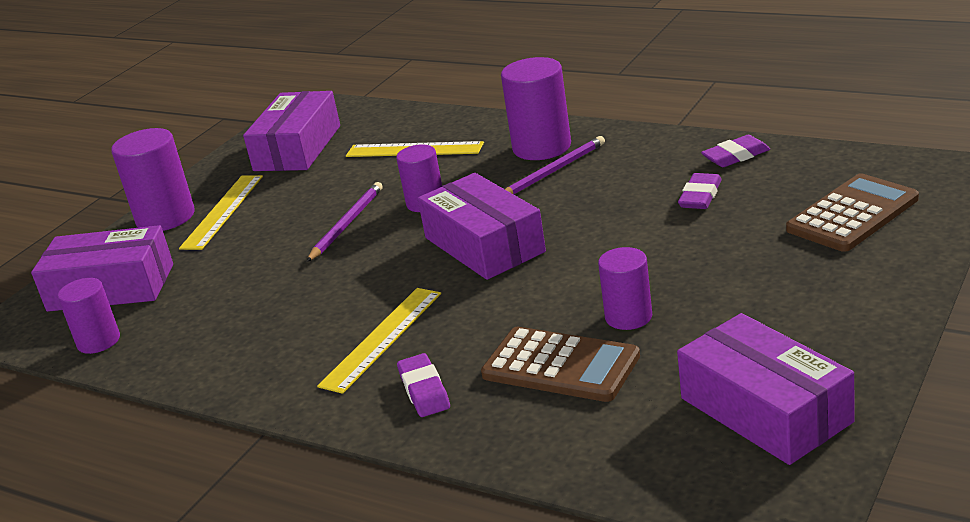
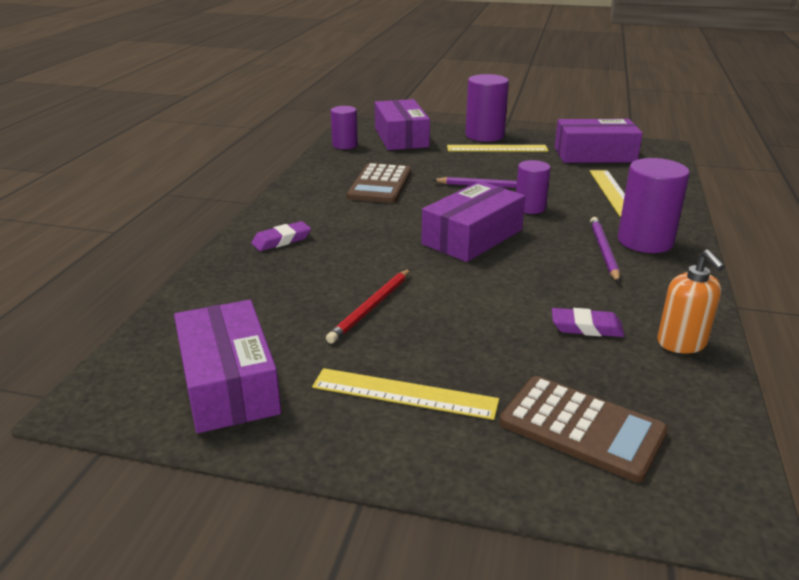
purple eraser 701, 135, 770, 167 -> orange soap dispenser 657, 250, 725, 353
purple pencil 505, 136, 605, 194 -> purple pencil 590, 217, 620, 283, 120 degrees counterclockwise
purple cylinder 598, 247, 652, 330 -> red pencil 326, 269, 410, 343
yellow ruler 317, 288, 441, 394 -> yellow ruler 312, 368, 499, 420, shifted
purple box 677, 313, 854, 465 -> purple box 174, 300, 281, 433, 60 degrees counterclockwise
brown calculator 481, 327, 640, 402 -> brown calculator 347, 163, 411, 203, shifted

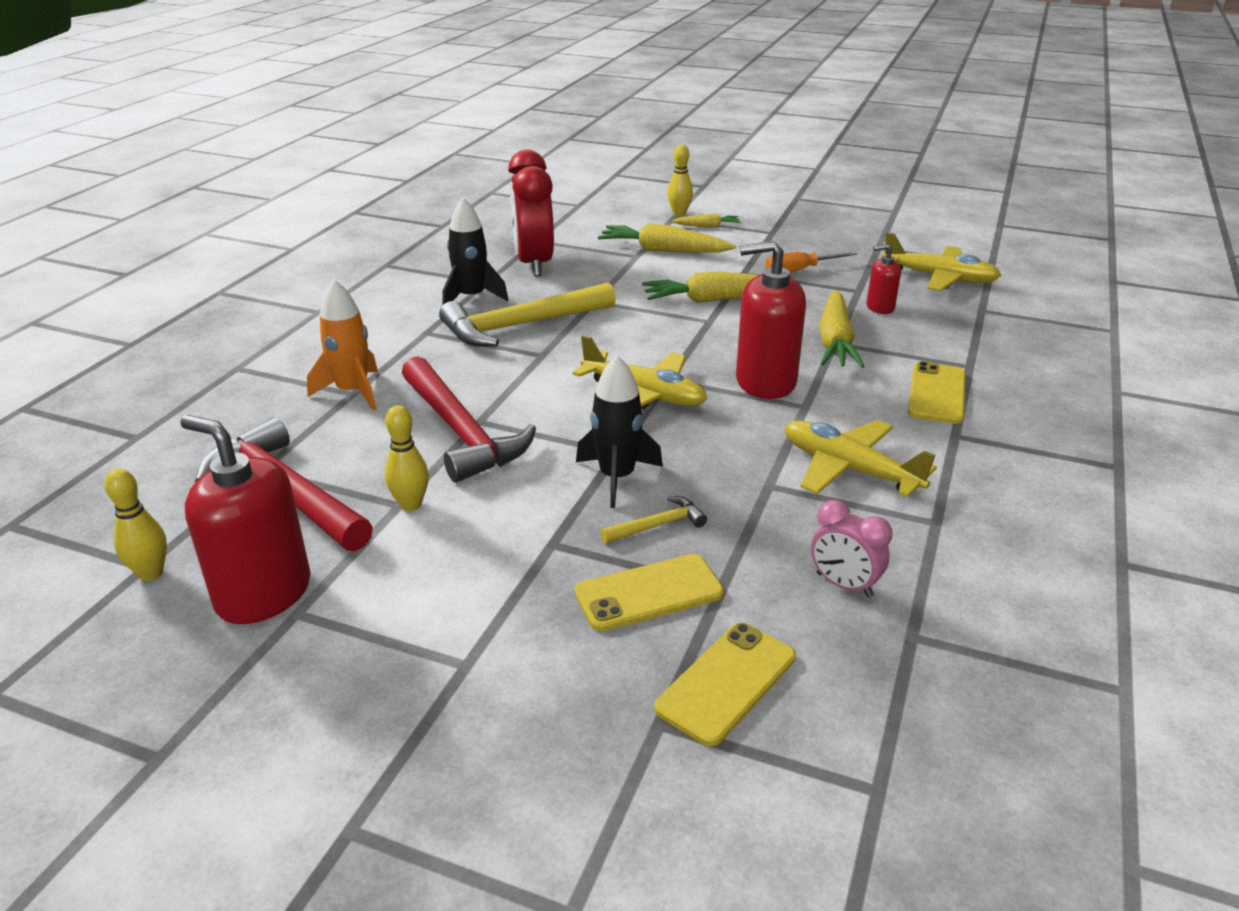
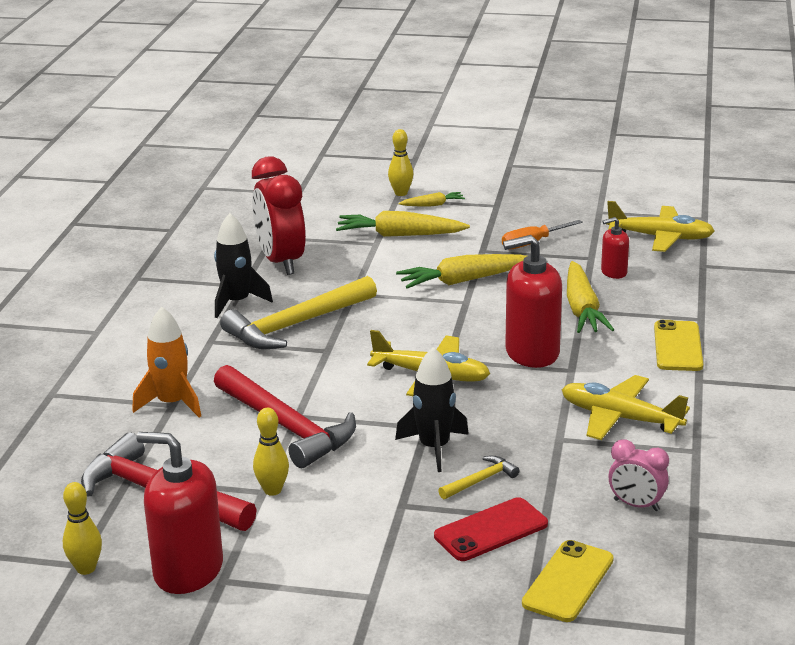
yellow phone 575, 554, 724, 631 -> red phone 434, 497, 548, 561

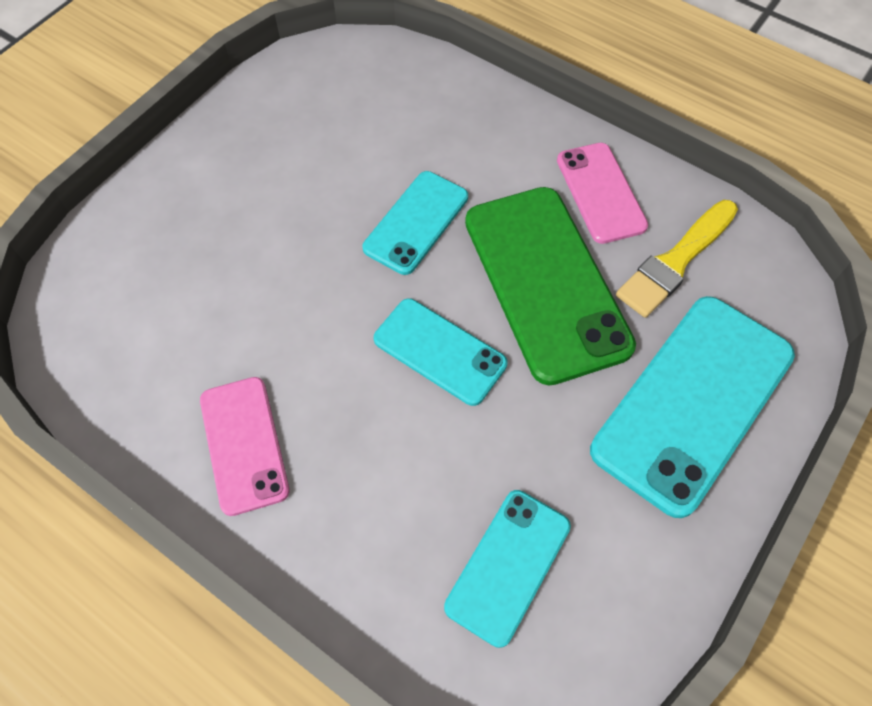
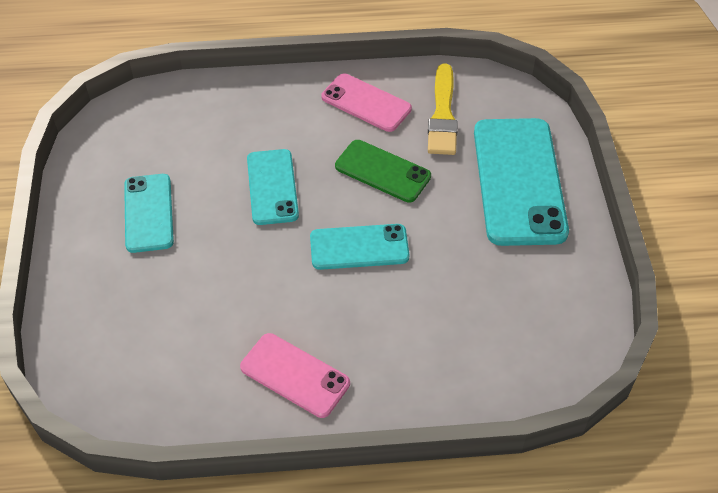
green phone 465, 187, 636, 385 -> green phone 335, 140, 431, 203, x0.58
turquoise phone 444, 490, 571, 648 -> turquoise phone 124, 174, 174, 253, shifted

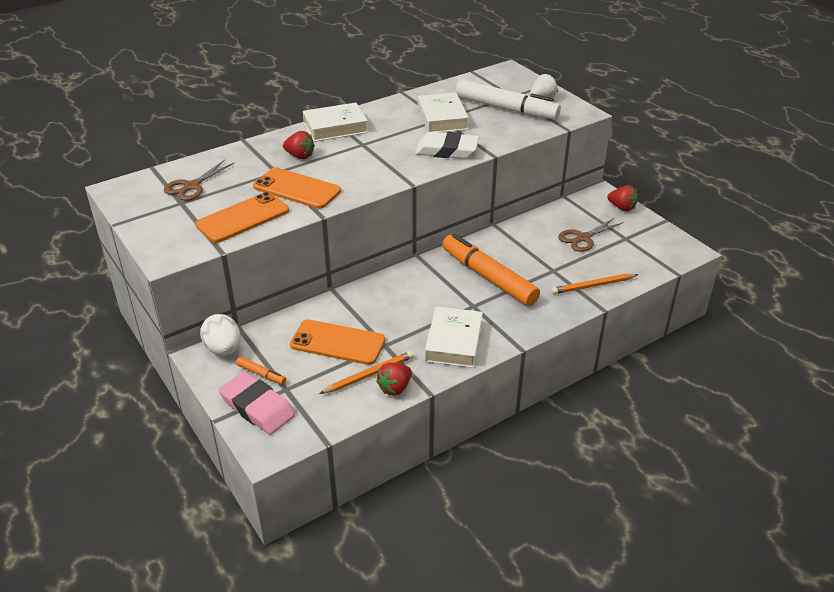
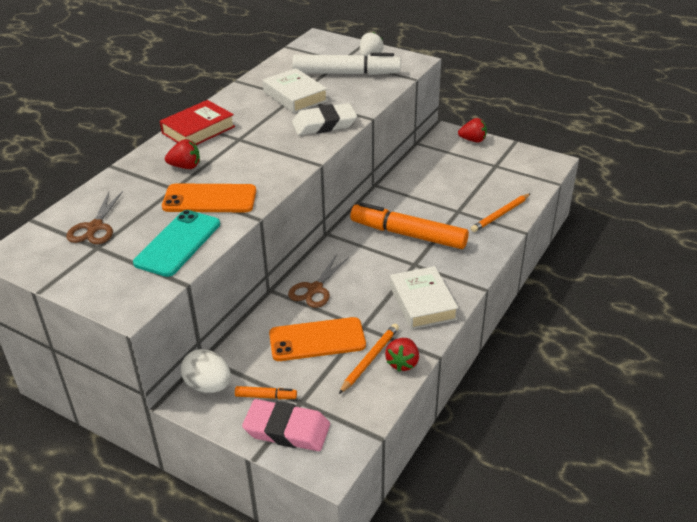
white book 303, 103, 368, 142 -> red book 160, 100, 235, 145
orange phone 195, 192, 289, 243 -> turquoise phone 133, 210, 220, 277
brown scissors 558, 217, 624, 252 -> brown scissors 288, 254, 349, 308, shifted

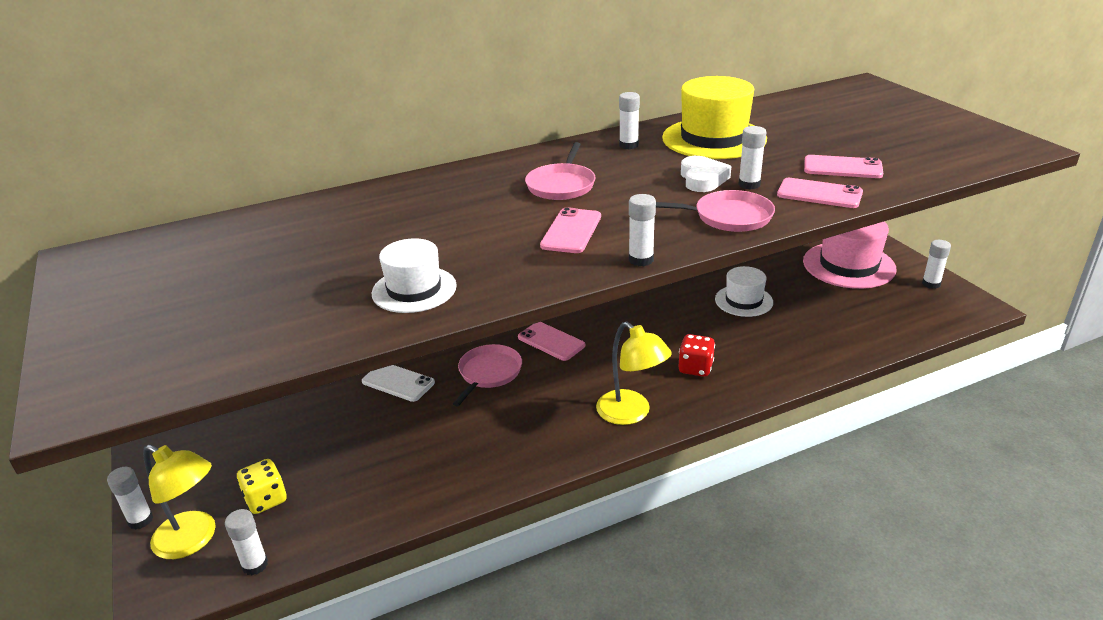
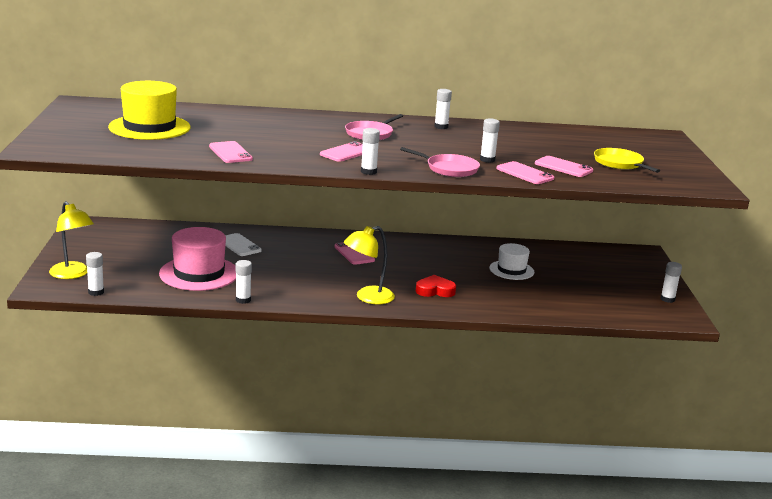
yellow hat 662, 76, 767, 159 -> yellow hat 108, 81, 191, 140, shifted
white heart 681, 156, 731, 192 -> none
pink hat 803, 222, 897, 289 -> pink hat 159, 227, 236, 291, shifted
white hat 372, 238, 457, 313 -> pink phone 209, 141, 253, 163
yellow lamp 596, 322, 672, 425 -> yellow lamp 344, 226, 395, 304, 75 degrees clockwise
red dice 679, 334, 715, 377 -> red heart 416, 275, 456, 297
pink pan 453, 344, 522, 406 -> none
yellow dice 236, 459, 287, 514 -> none
white glue stick 107, 467, 153, 530 -> white glue stick 236, 260, 252, 304, shifted
none -> yellow pan 594, 148, 660, 173

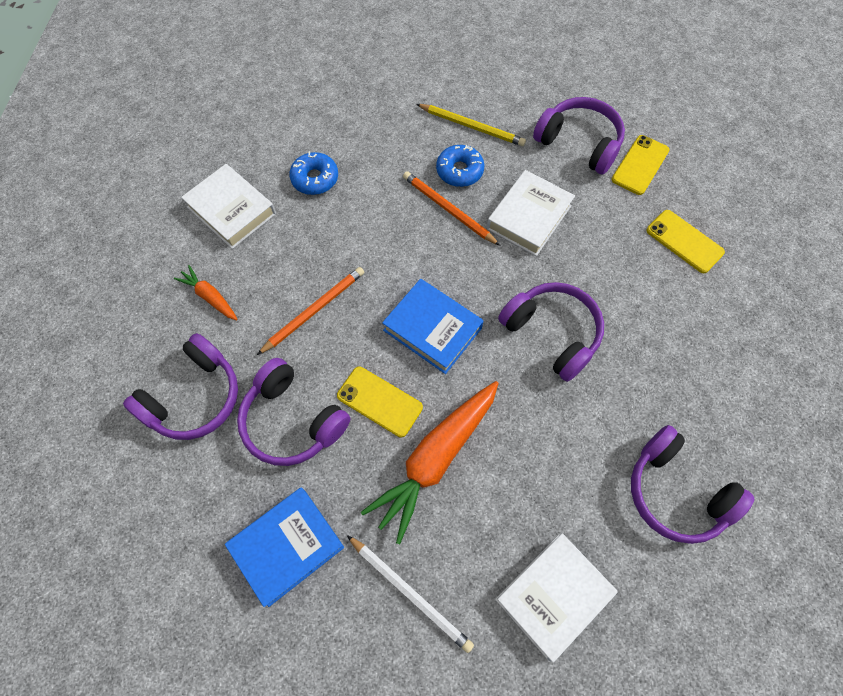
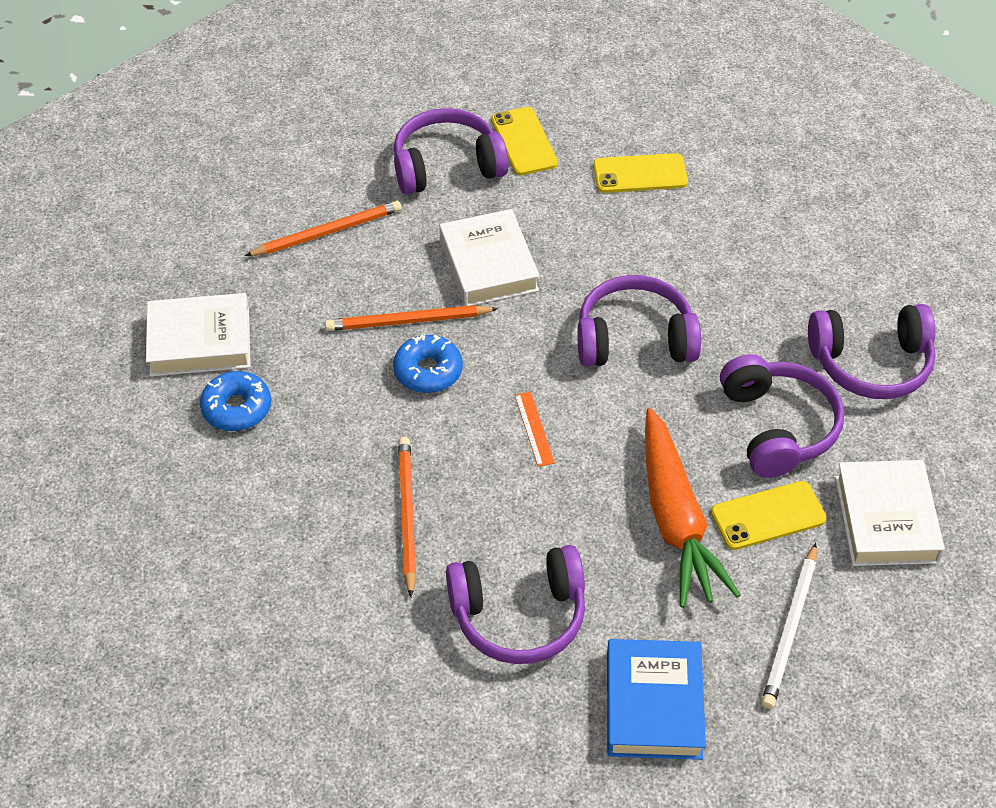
yellow pencil 416, 104, 526, 146 -> orange pencil 245, 201, 402, 256
blue donut 436, 145, 484, 187 -> blue donut 393, 335, 463, 393, shifted
white book 181, 164, 276, 249 -> white book 146, 293, 251, 376, shifted
orange carrot 174, 265, 238, 321 -> none
blue book 382, 279, 483, 374 -> orange ruler 515, 392, 555, 467
purple headphones 123, 333, 238, 440 -> purple headphones 720, 354, 844, 478, shifted
yellow phone 337, 367, 423, 437 -> yellow phone 711, 481, 827, 550, shifted
white pencil 347, 535, 474, 653 -> white pencil 761, 543, 817, 709, 120 degrees clockwise

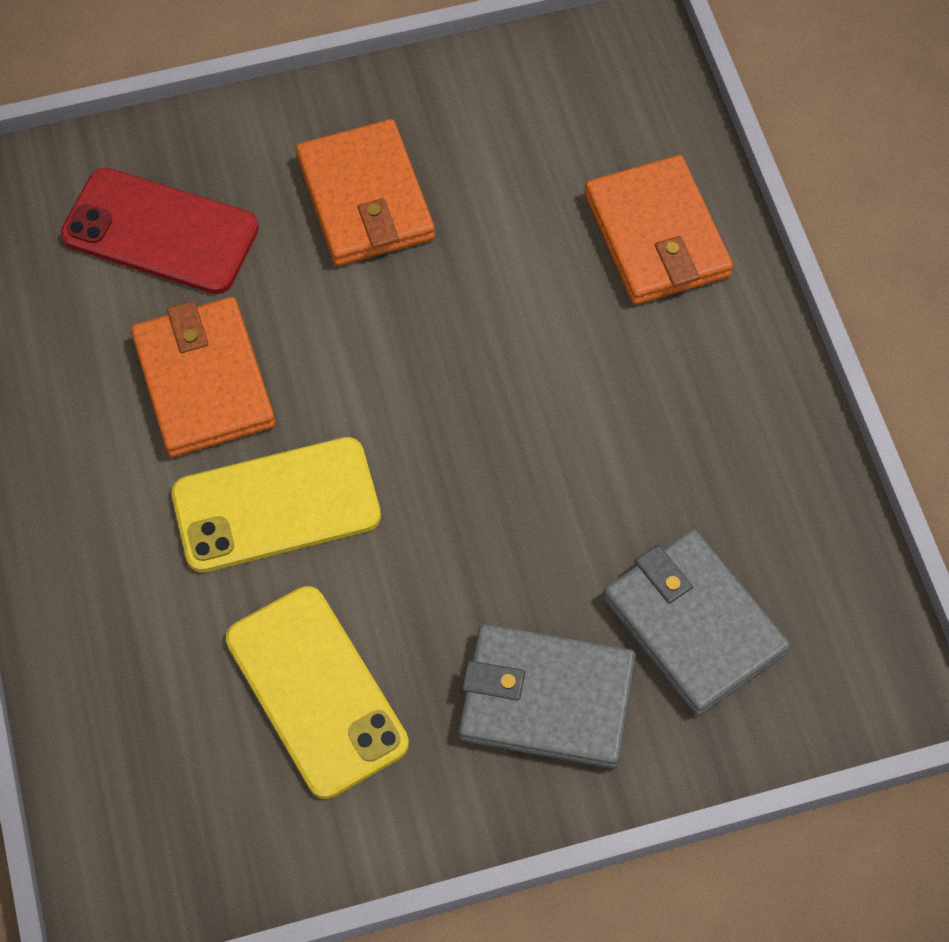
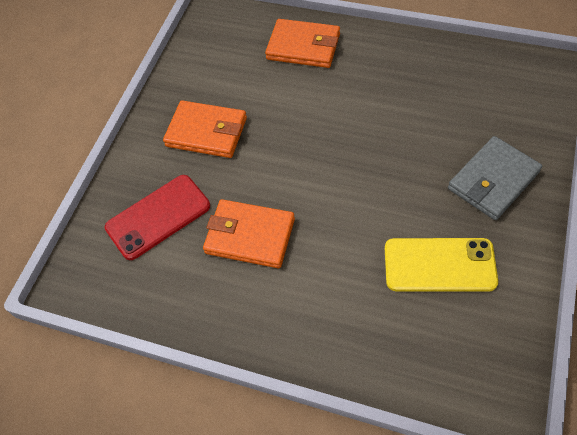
yellow phone 172, 437, 381, 573 -> none
grey wallet 603, 529, 790, 716 -> none

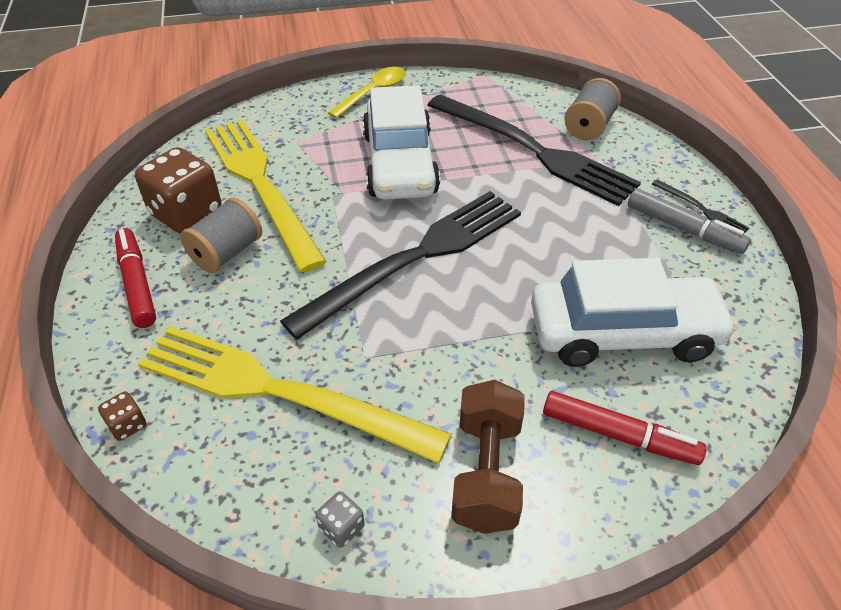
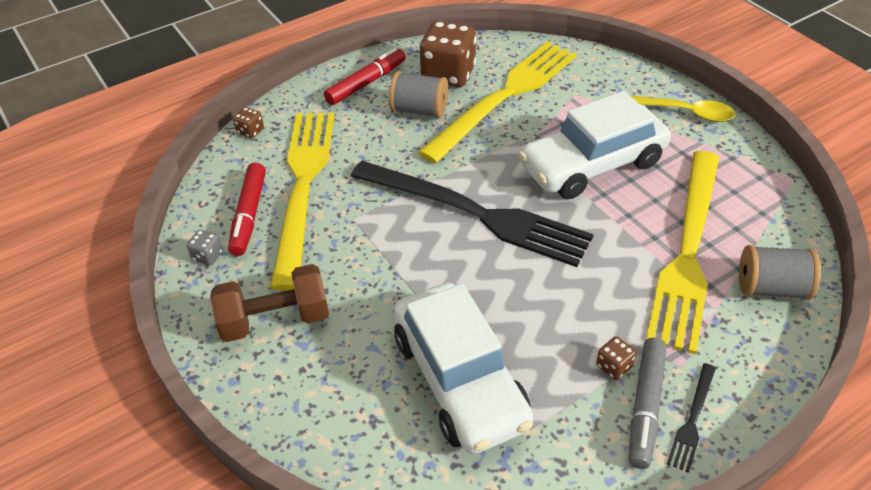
black fork 428, 94, 641, 206 -> yellow fork 646, 151, 719, 354
red marker 543, 391, 707, 465 -> red marker 228, 163, 266, 256, shifted
none -> brown dice 596, 336, 636, 380

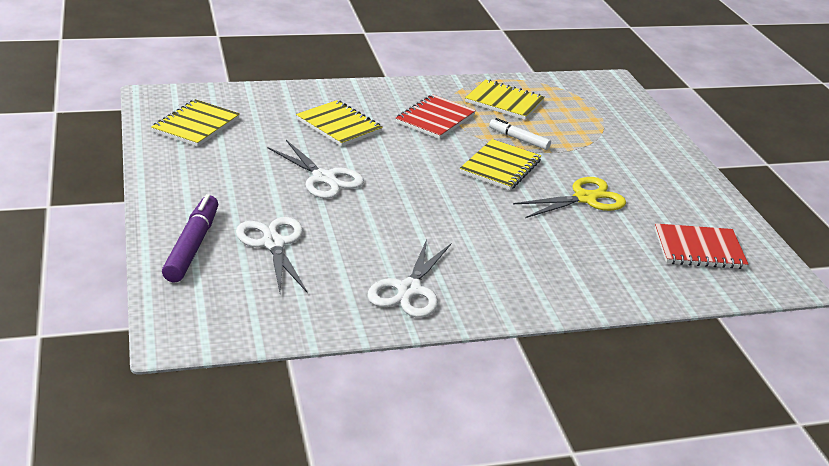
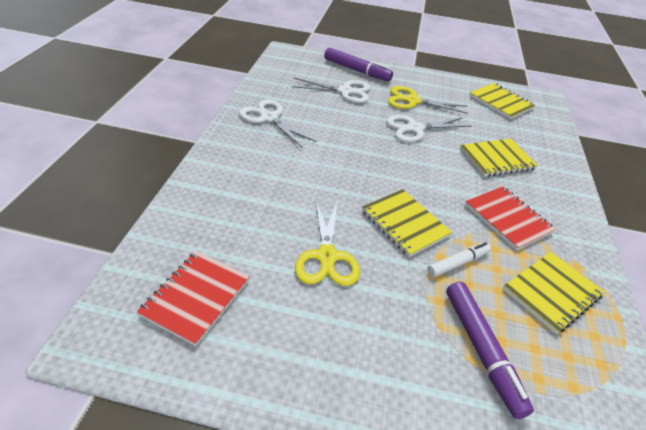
none -> yellow scissors 388, 86, 468, 114
none -> purple marker 446, 282, 534, 419

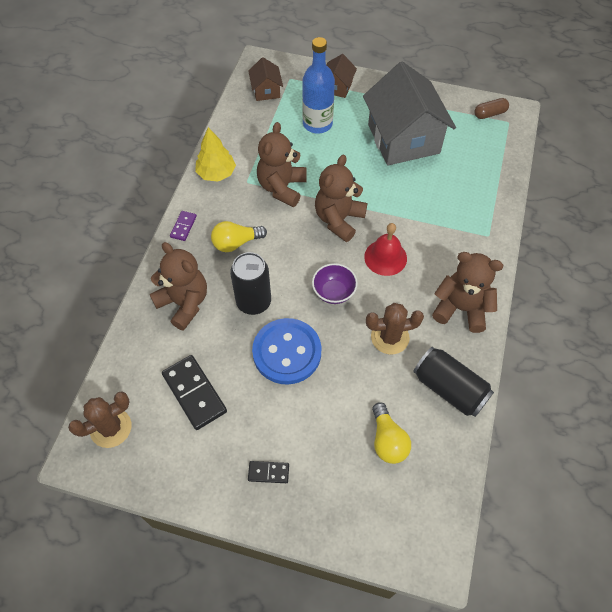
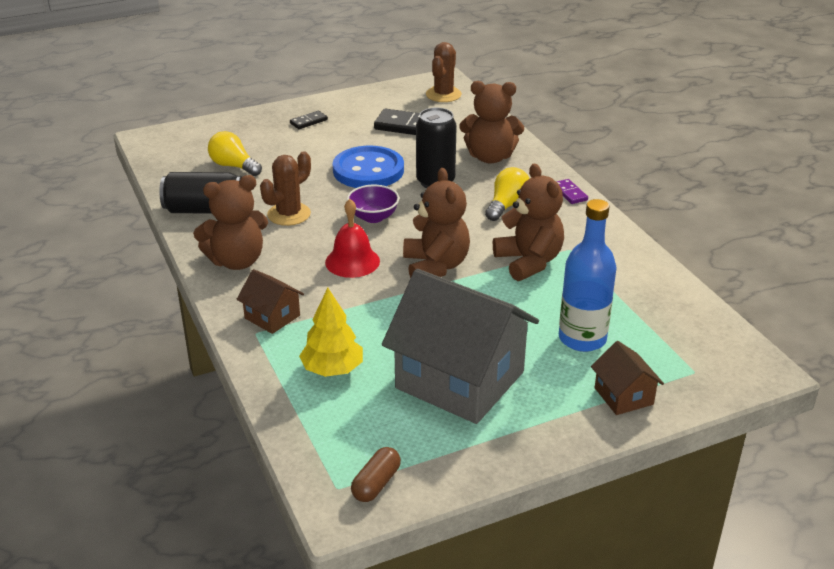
brown house 248, 57, 283, 101 -> brown house 237, 269, 304, 334, shifted
yellow tree 195, 127, 236, 182 -> yellow tree 299, 288, 363, 377, shifted

